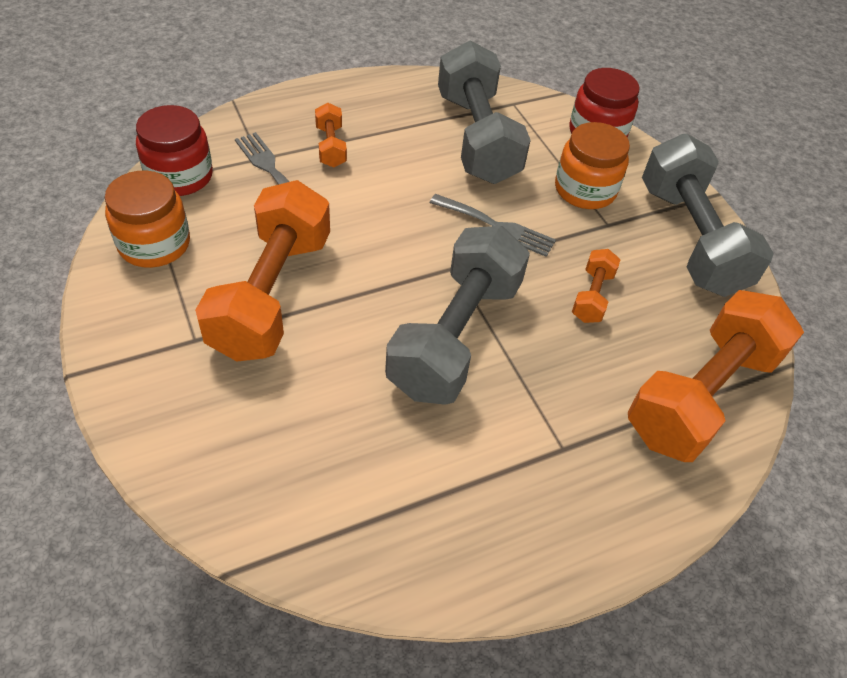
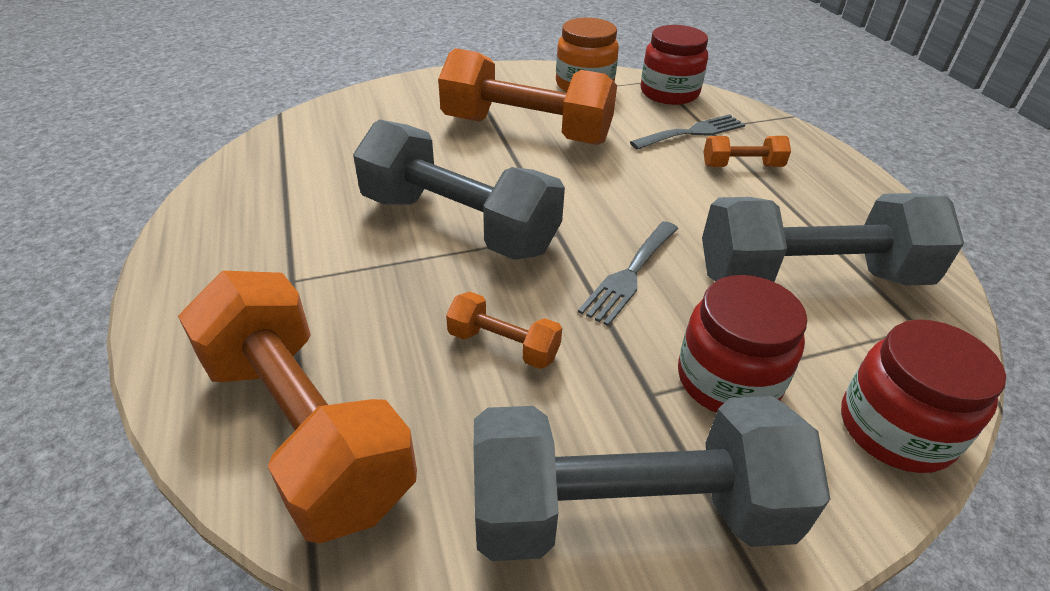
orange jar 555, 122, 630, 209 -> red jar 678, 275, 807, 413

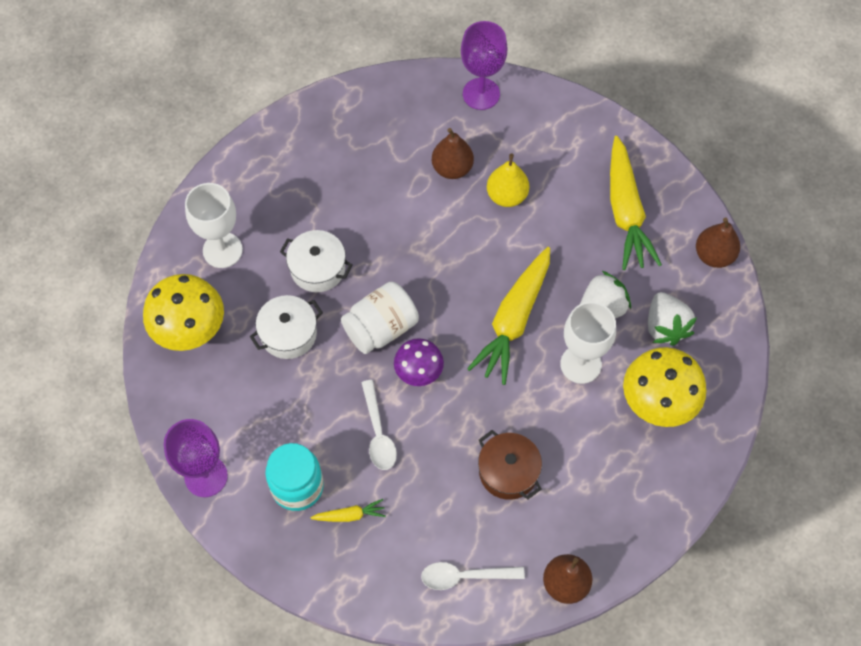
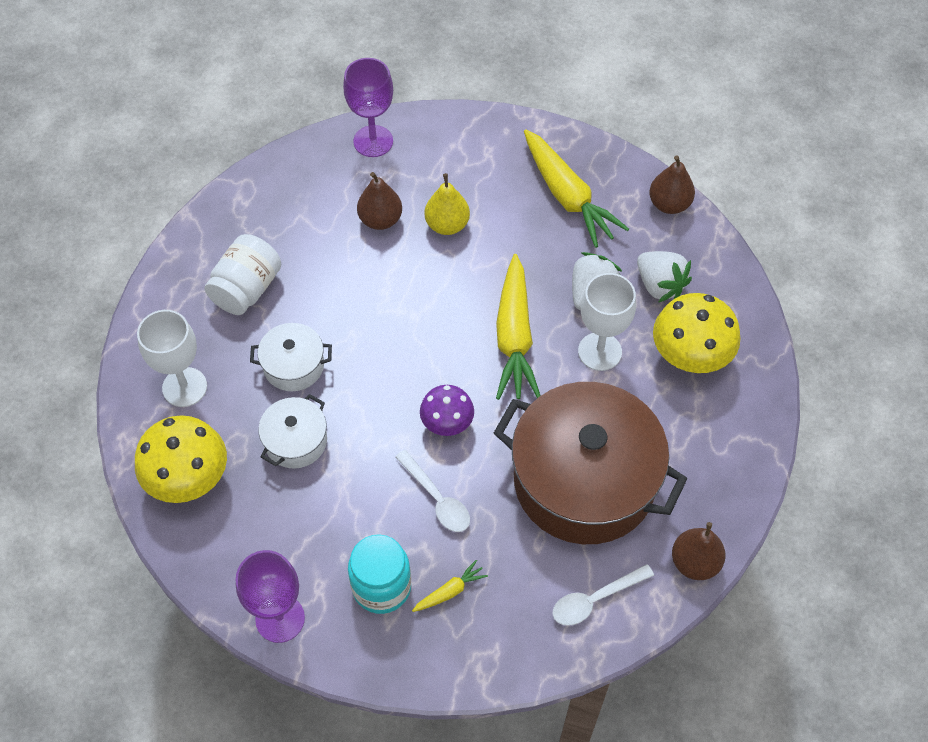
white jar 341, 281, 419, 354 -> white jar 204, 234, 281, 315, shifted
brown pot 478, 430, 542, 500 -> brown pot 494, 382, 687, 544, x2.22

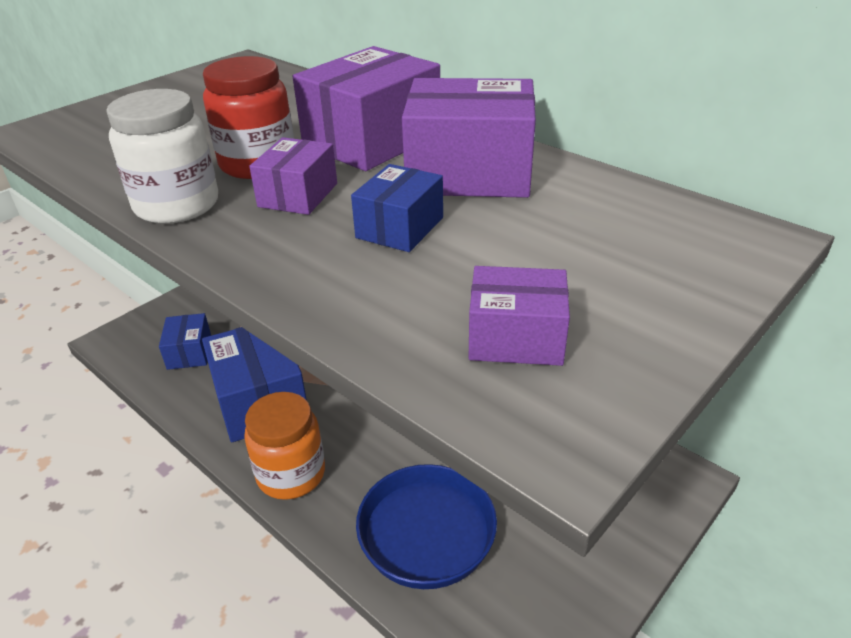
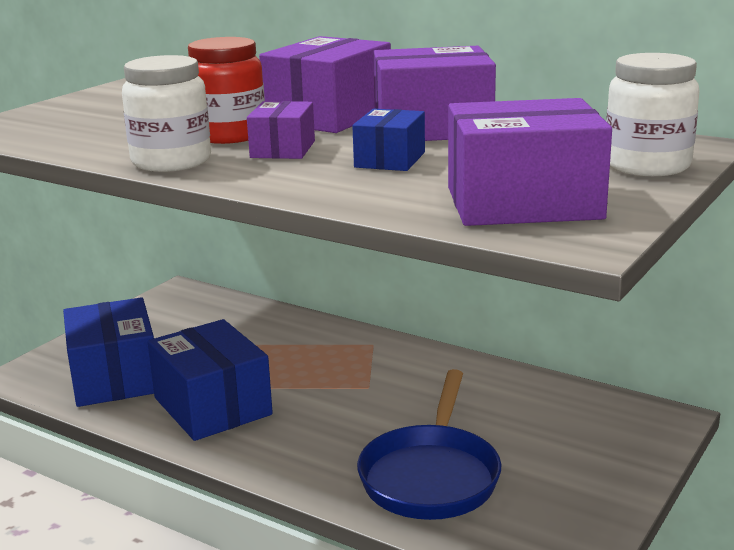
purple box 469, 266, 570, 366 -> purple box 448, 98, 612, 226, x1.83
blue box 159, 313, 211, 370 -> blue box 63, 297, 154, 407, x1.83
orange jar 244, 392, 325, 500 -> none
none -> white jar 606, 53, 700, 176

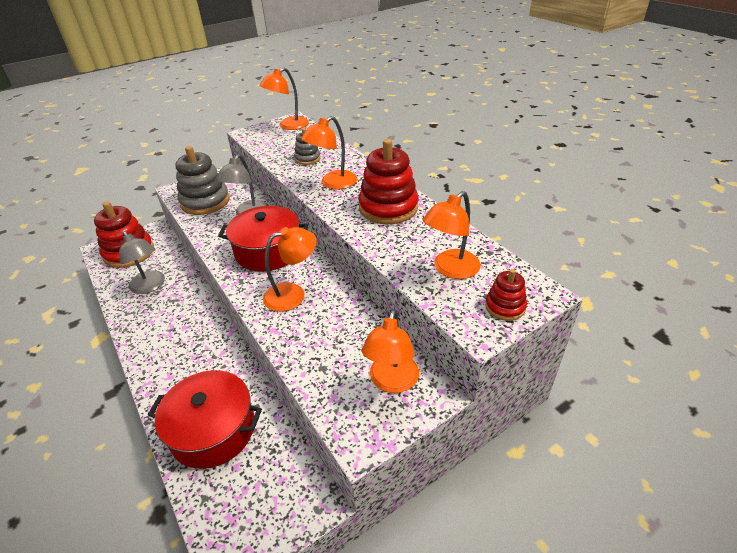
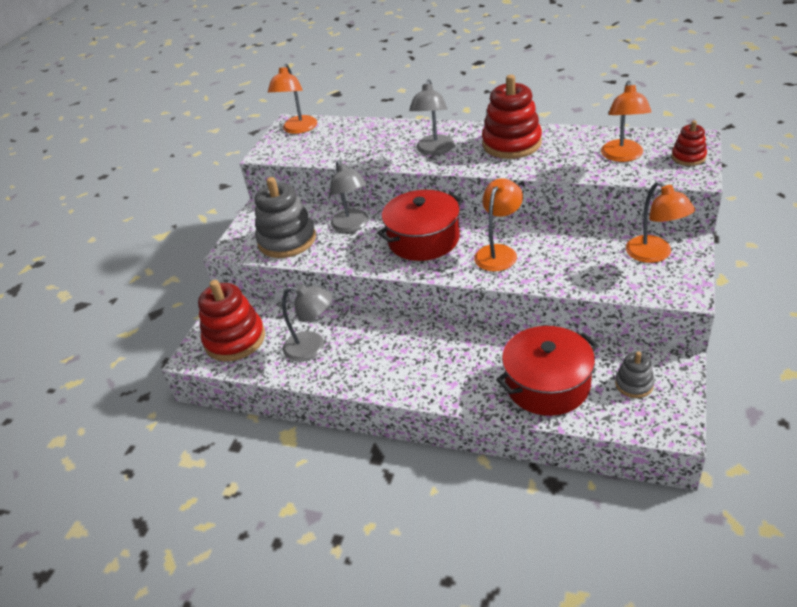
orange lamp 301, 116, 357, 190 -> grey lamp 409, 80, 454, 155
grey stacking toy 294, 128, 320, 165 -> grey stacking toy 615, 351, 655, 398, shifted

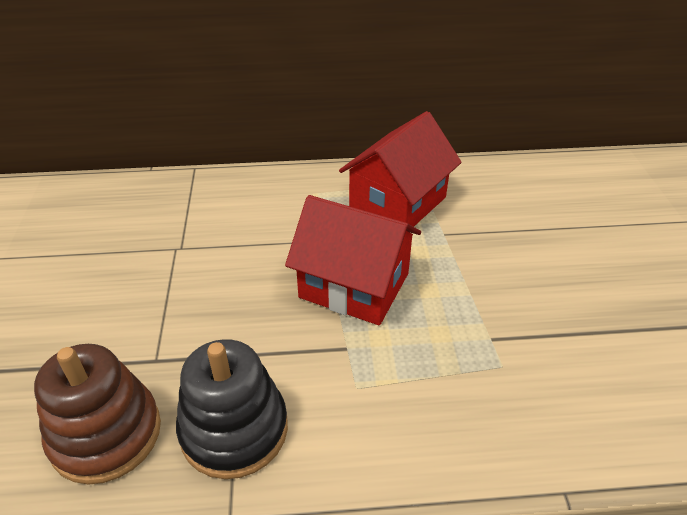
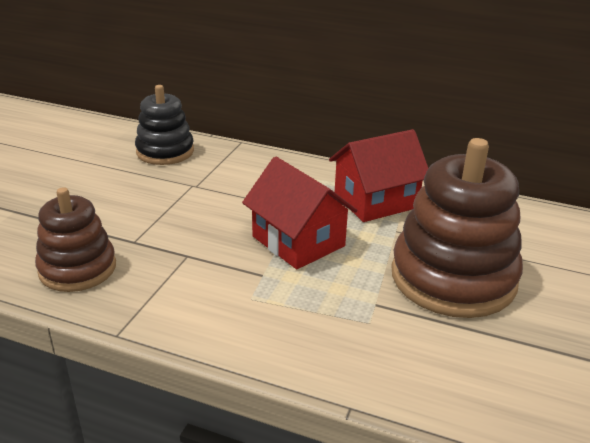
black stacking toy 176, 339, 288, 479 -> black stacking toy 135, 85, 194, 165, shifted
none -> brown stacking toy 391, 138, 523, 318

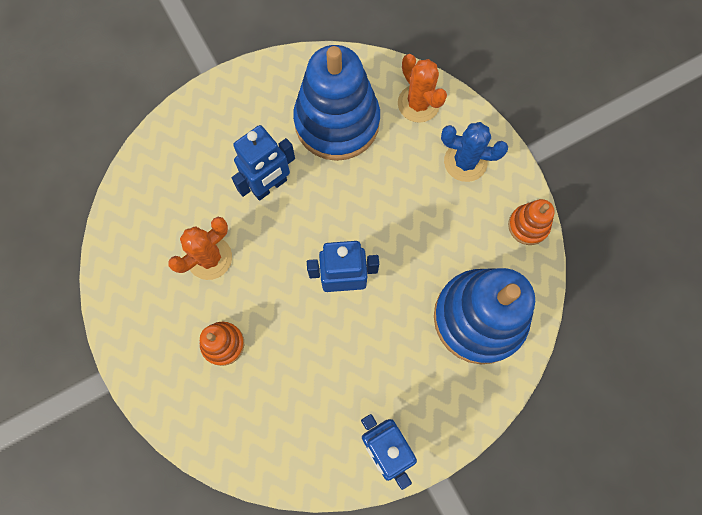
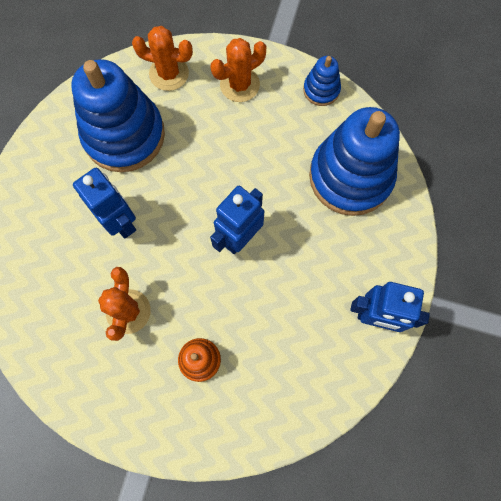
blue cactus 441, 122, 508, 182 -> orange cactus 211, 38, 266, 102
blue robot 232, 125, 295, 201 -> blue robot 73, 168, 136, 239, 45 degrees counterclockwise
orange stacking toy 508, 199, 555, 245 -> blue stacking toy 303, 56, 341, 106

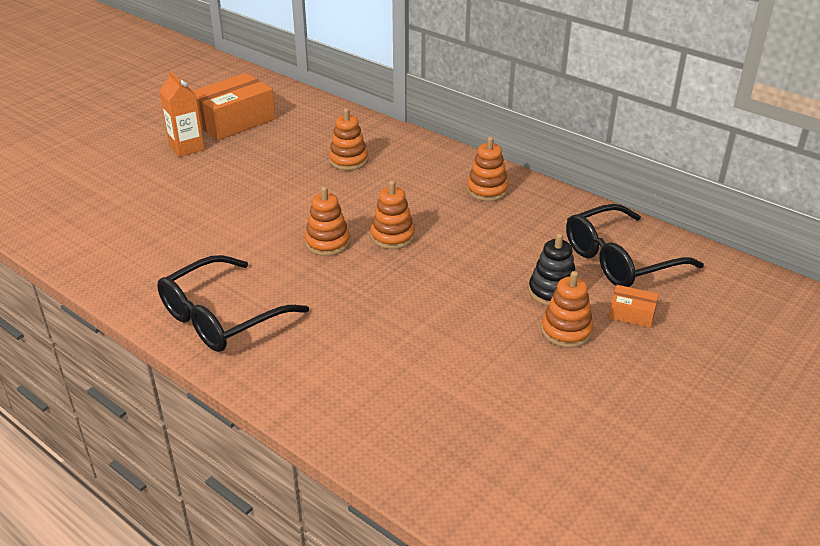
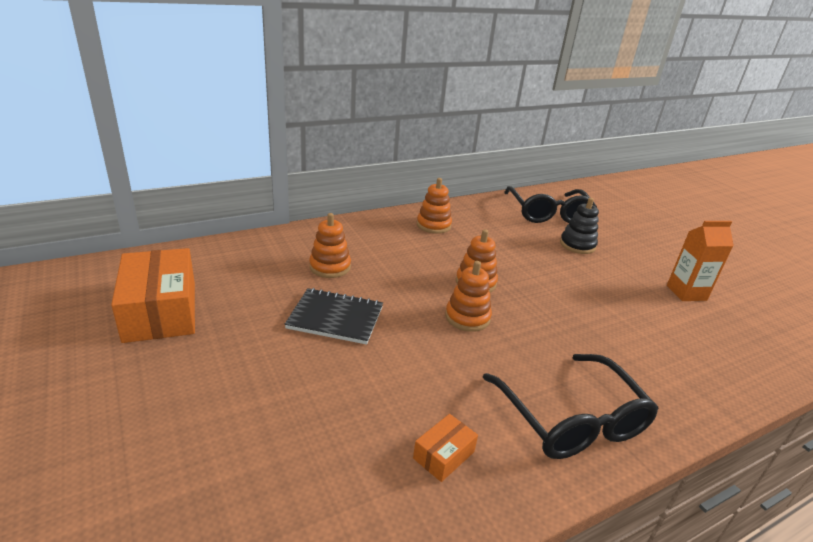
orange carton 159, 71, 205, 157 -> orange carton 667, 221, 734, 301, shifted
orange stacking toy 541, 271, 593, 348 -> none
orange box 608, 285, 659, 328 -> orange box 413, 414, 478, 482, shifted
none -> black notebook 285, 288, 383, 345

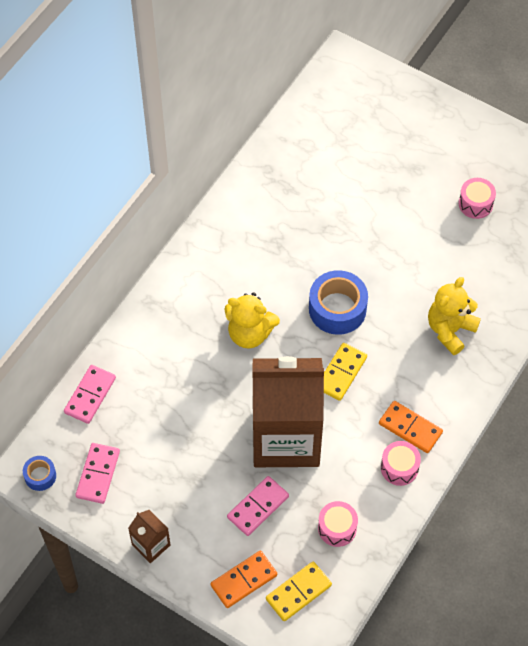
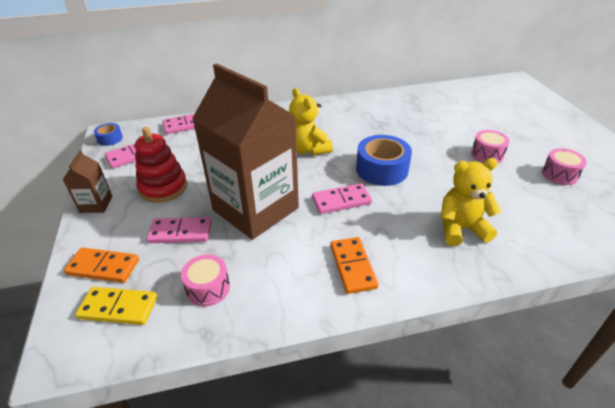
yellow domino 324, 343, 367, 401 -> pink domino 312, 183, 372, 214
pink drum 381, 441, 421, 486 -> pink drum 471, 130, 509, 163, shifted
none -> red stacking toy 135, 127, 187, 203

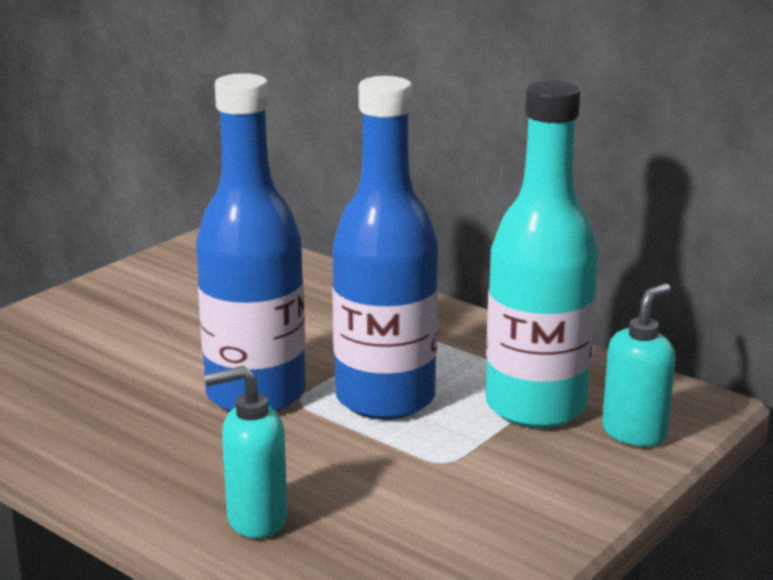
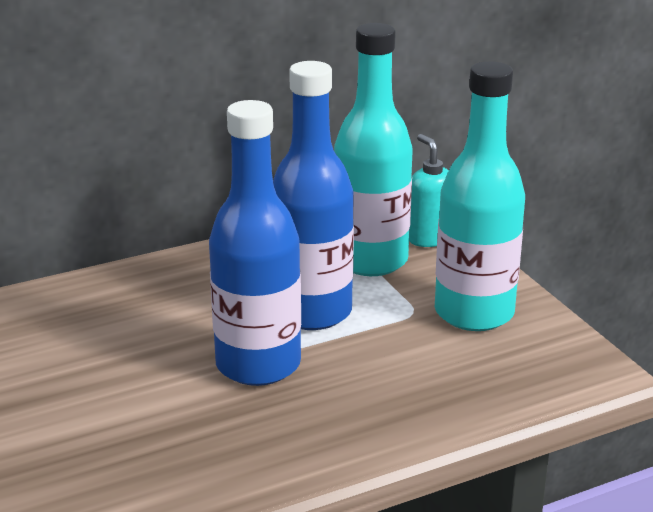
turquoise soap dispenser 204, 366, 288, 538 -> none
none -> turquoise bottle 435, 61, 525, 331

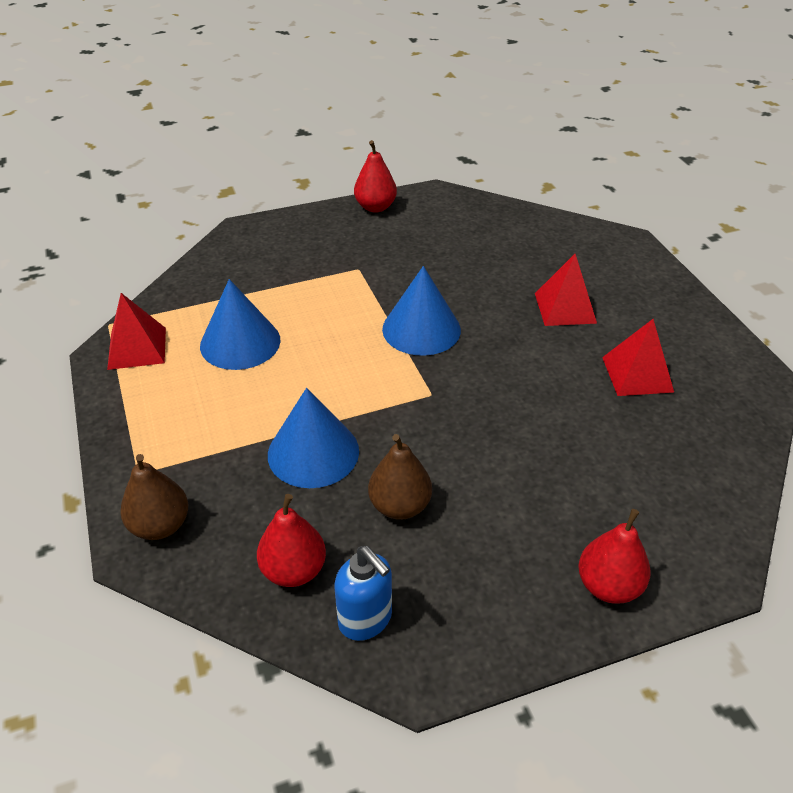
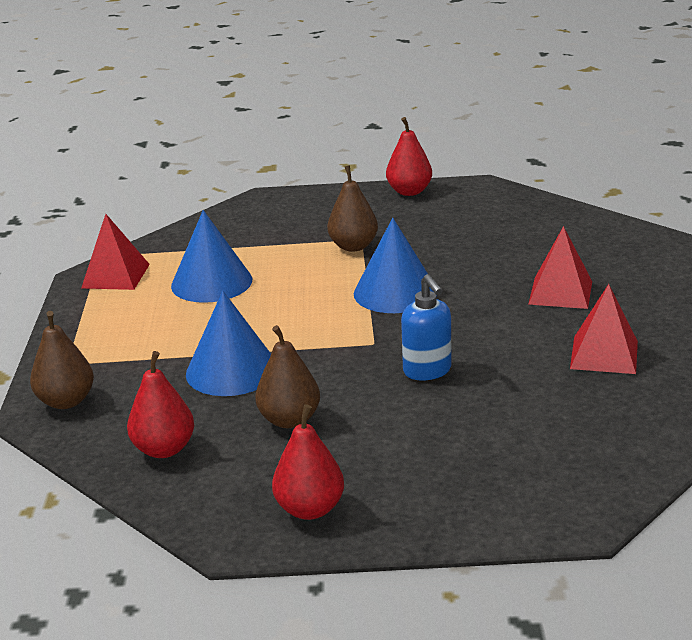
red pear 578, 509, 651, 604 -> red pear 272, 404, 344, 520, shifted
blue soap dispenser 334, 546, 392, 641 -> blue soap dispenser 401, 274, 452, 380, shifted
none -> brown pear 327, 165, 378, 252

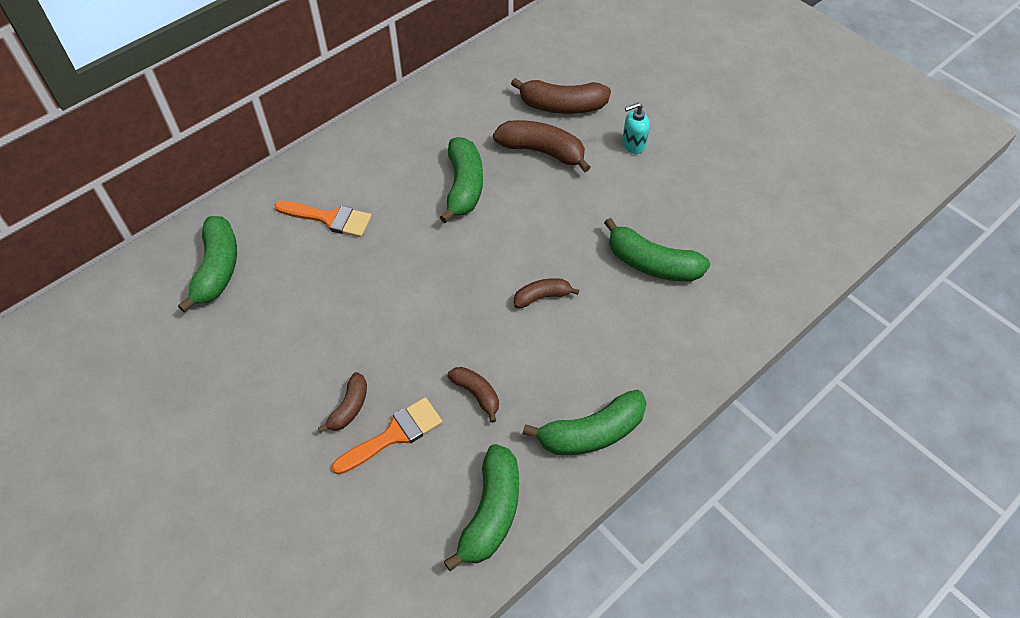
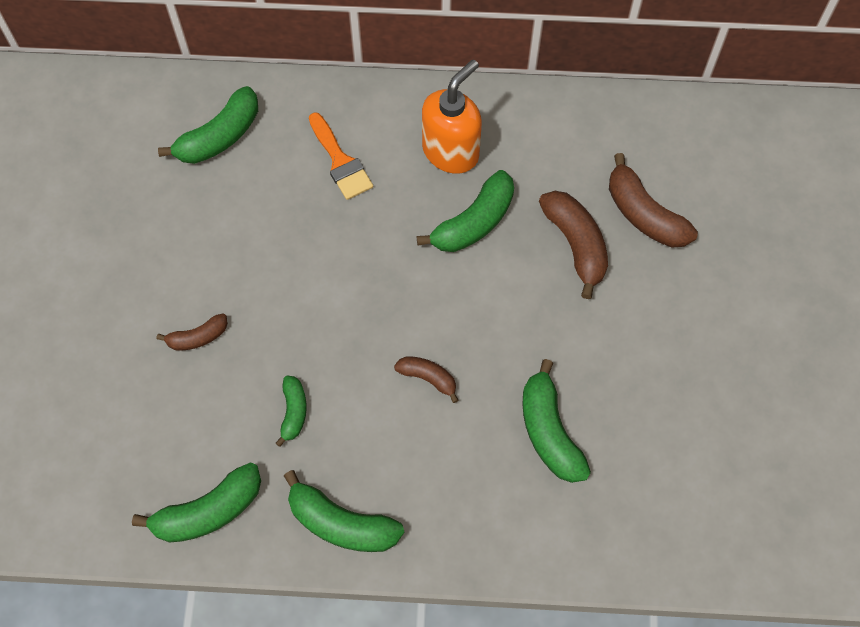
turquoise soap dispenser 622, 103, 650, 154 -> none
brown banana 447, 367, 499, 423 -> green banana 276, 375, 307, 447
orange brush 332, 397, 443, 475 -> none
none -> orange soap dispenser 422, 60, 482, 174

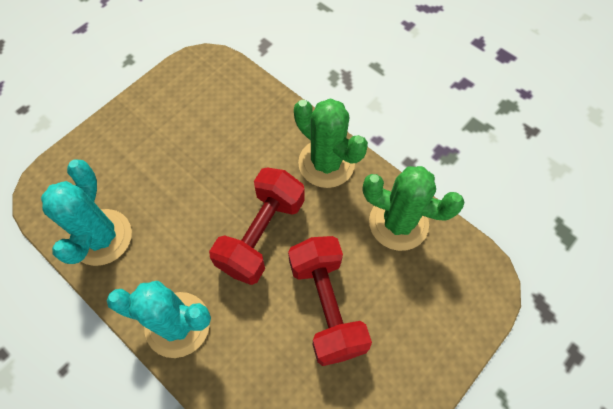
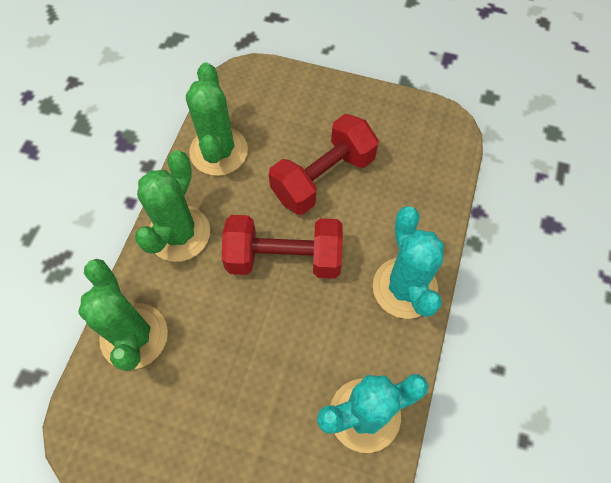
none -> green cactus 78, 259, 168, 371

